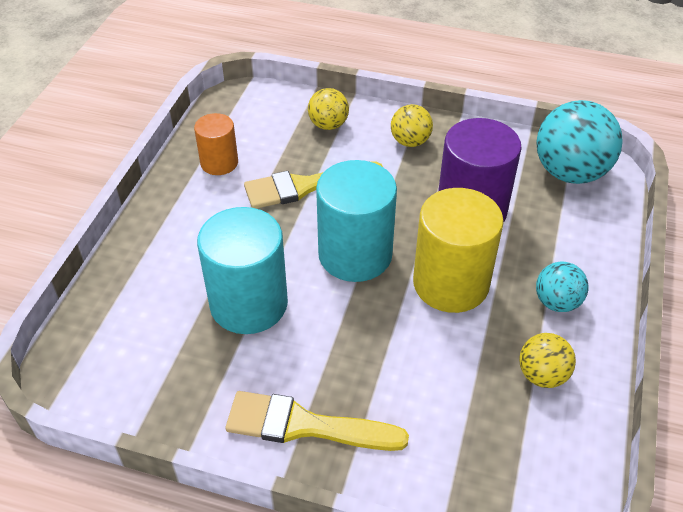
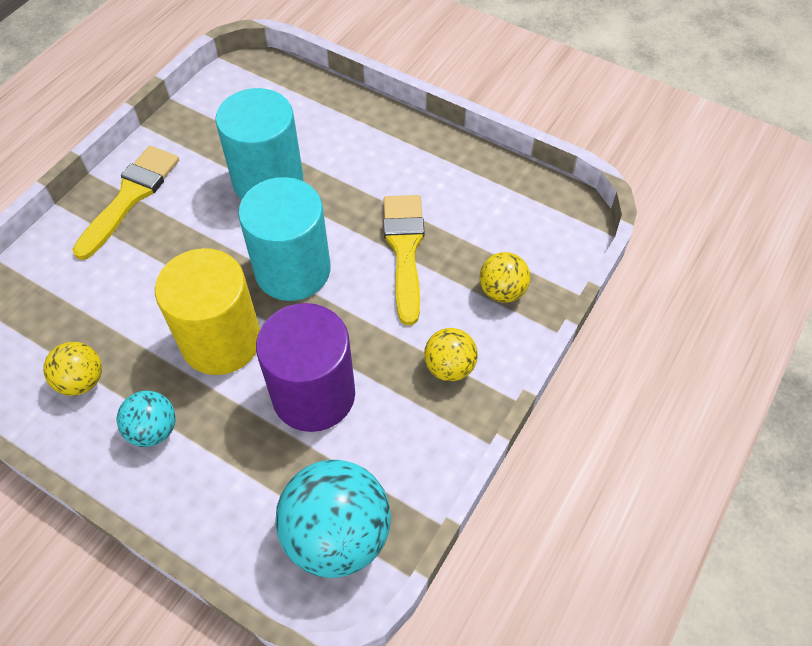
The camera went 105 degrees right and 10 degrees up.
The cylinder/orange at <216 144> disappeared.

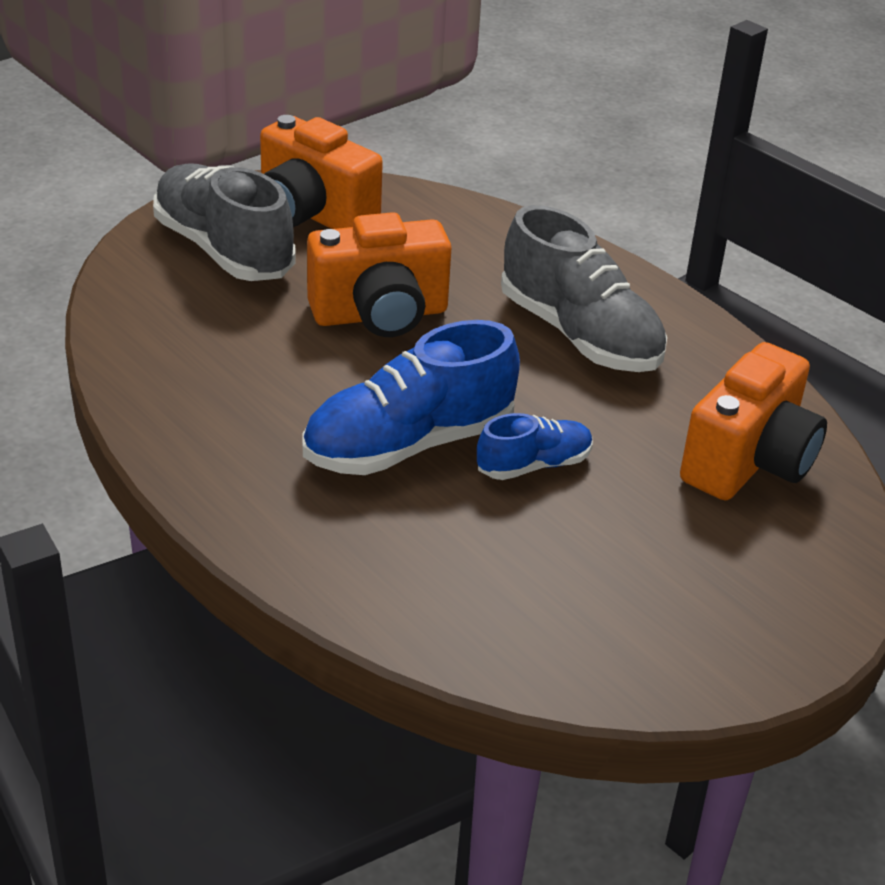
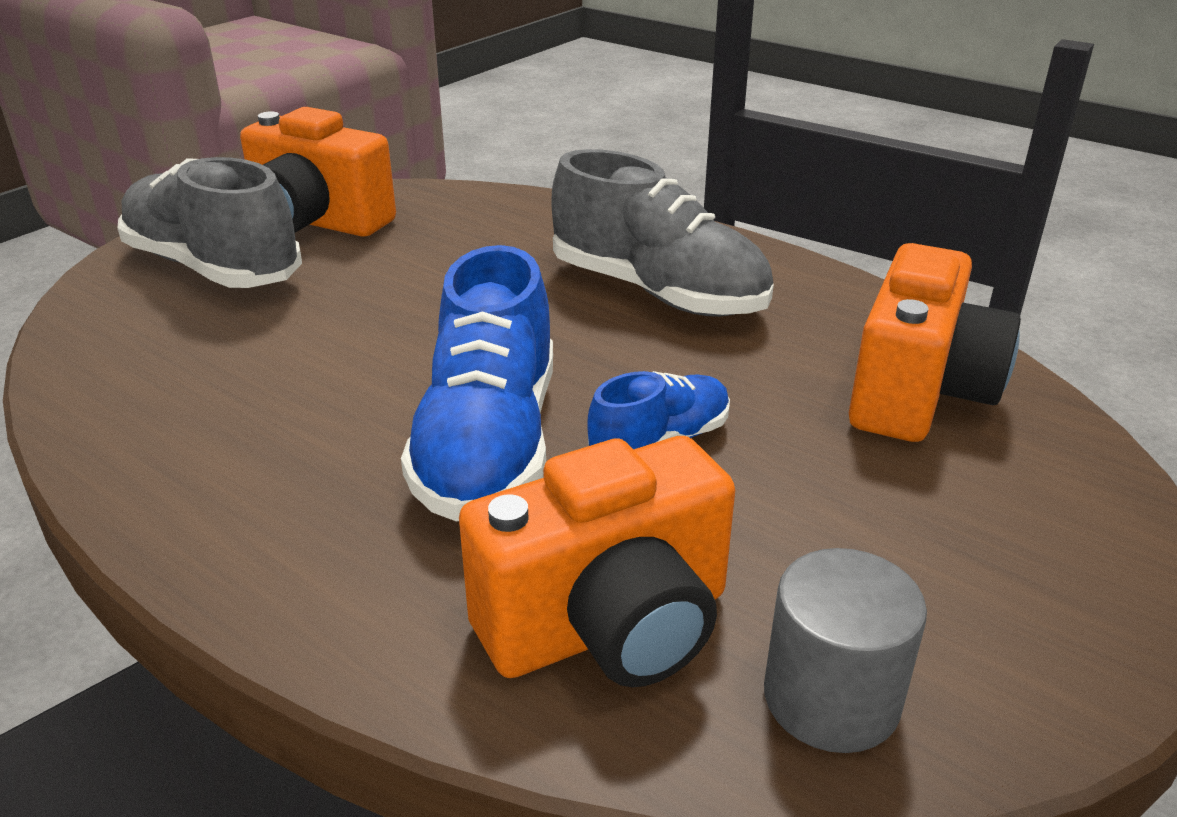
The camera went 10 degrees left and 5 degrees down.
The cylinder/ash-grey at <845 650> appeared.
The camera/orange moved from <379 274> to <597 561>.
The sneaker/royal blue at <411 397> turned 45 degrees counterclockwise.

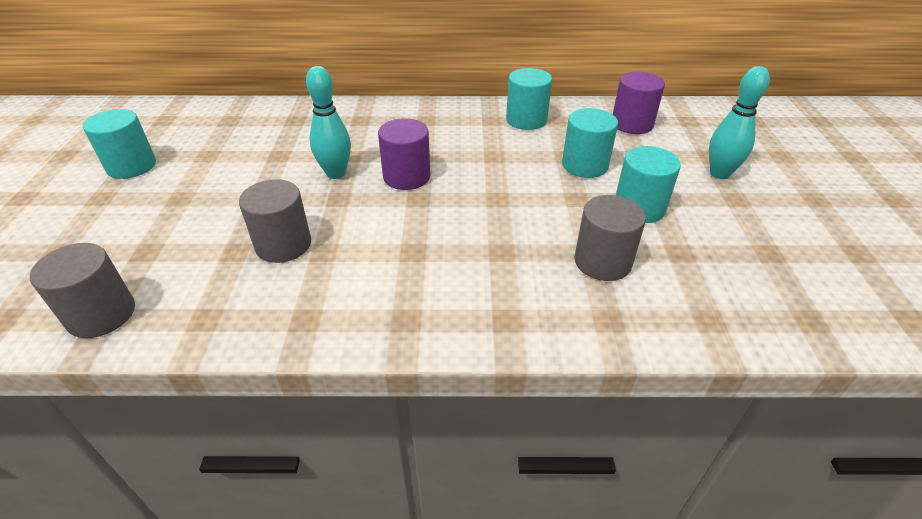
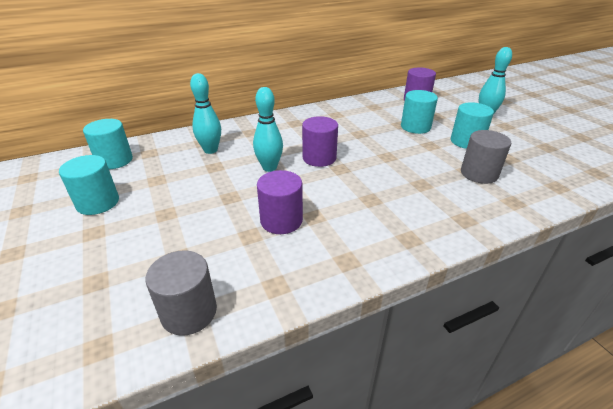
The camera went 25 degrees left and 5 degrees down.
The bowling pin/turquoise at <205 113> appeared.
The cylinder/turquoise moved from <529 99> to <108 144>.
The cylinder/ash-grey at <275 221> became the cylinder/purple at <280 202>.

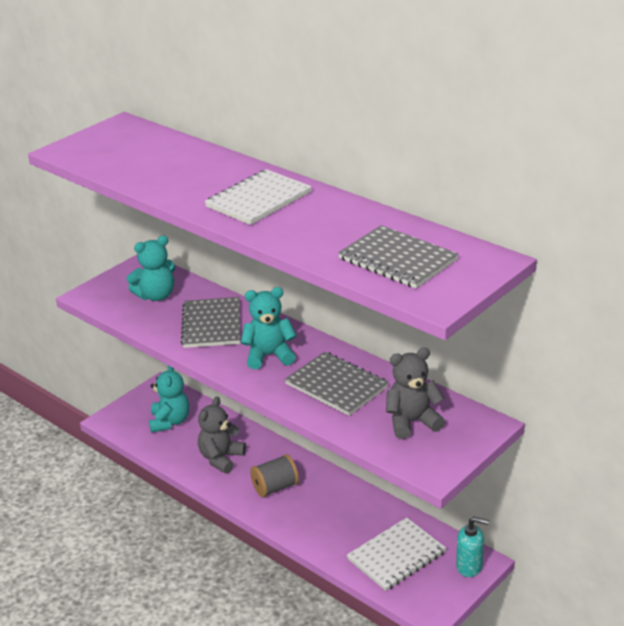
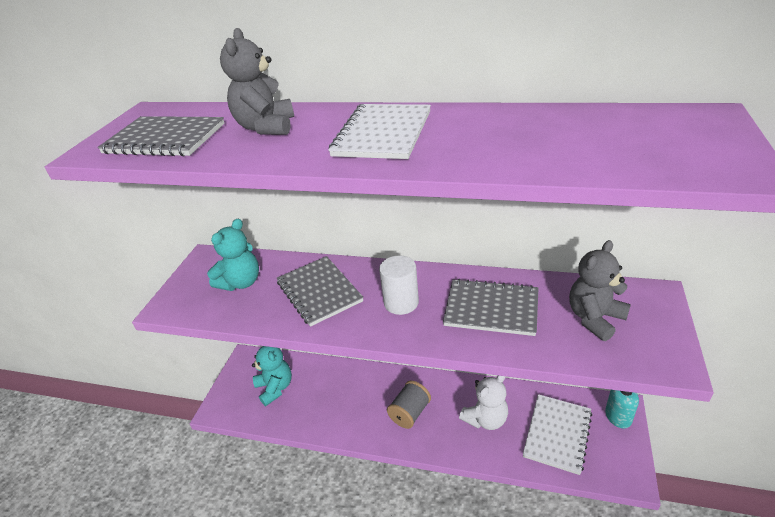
The camera went 25 degrees left and 5 degrees up.
The stuffed bear/snow-white at <483 402> appeared.
The stuffed bear/ash-grey moved from <222 435> to <257 81>.
The notepad/ash-grey moved from <398 257> to <161 136>.
The stuffed bear/turquoise at <269 328> was replaced by the cylinder/snow-white at <399 285>.

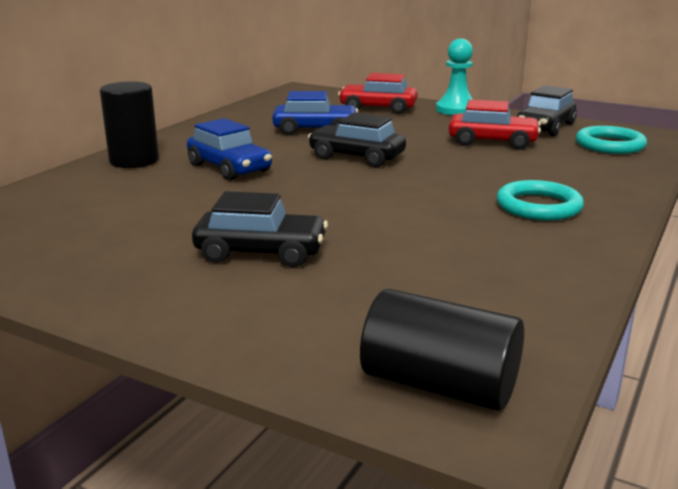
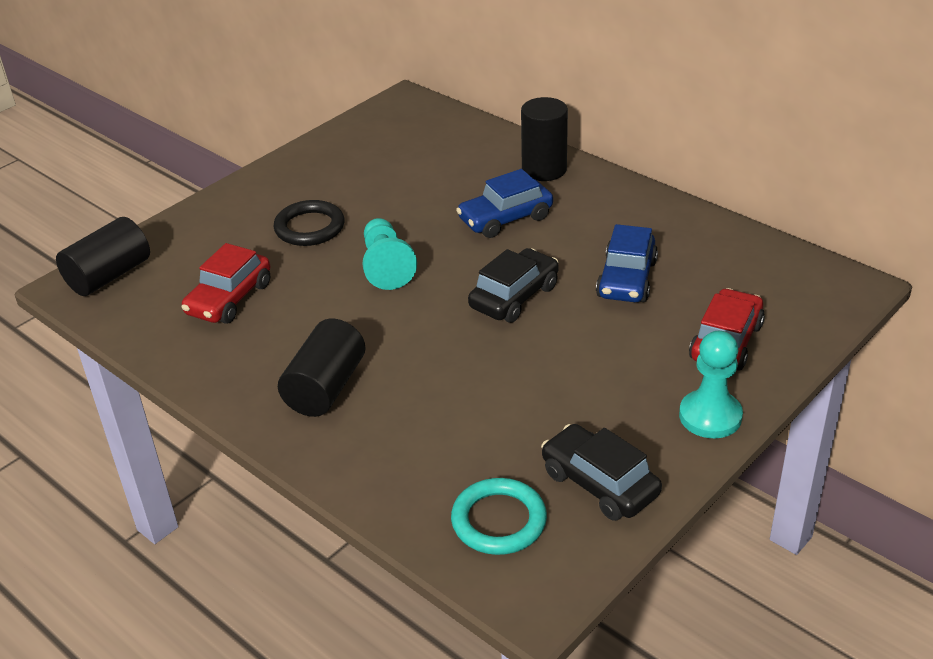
The camera went 105 degrees right and 15 degrees up.
The chess pawn/turquoise at <390 254> appeared.
The automobile/scarlet moved from <495 125> to <225 283>.
The automobile/black at <260 229> was replaced by the torus/black at <309 223>.
The torus/turquoise at <540 200> was replaced by the cylinder/black at <321 368>.

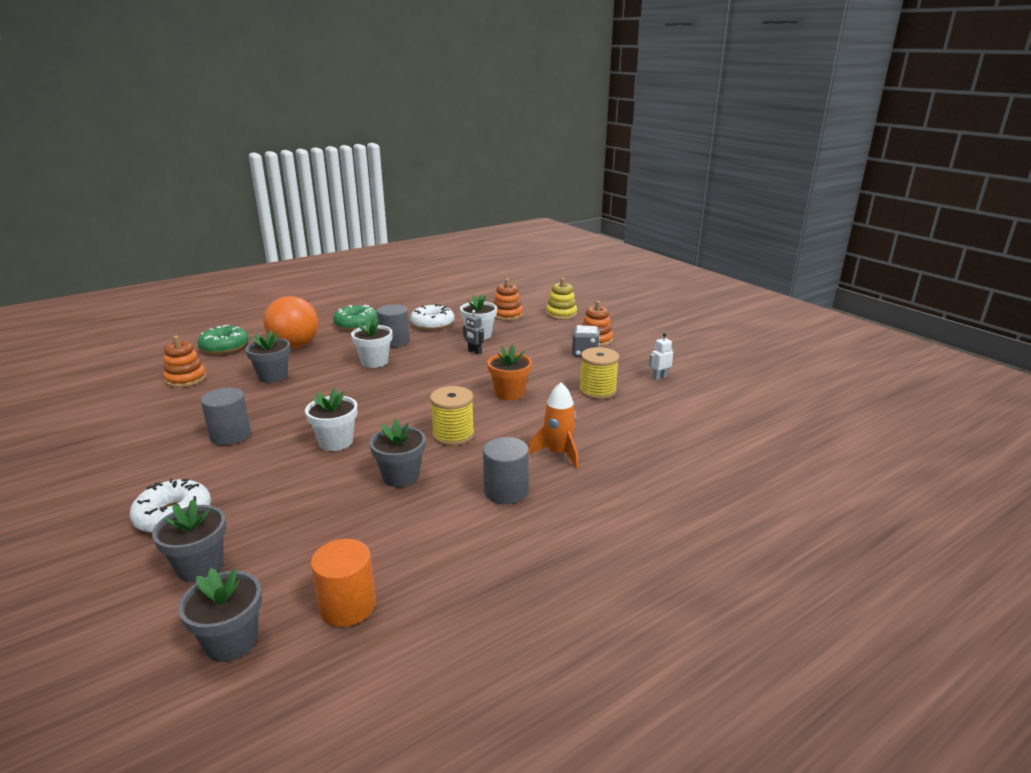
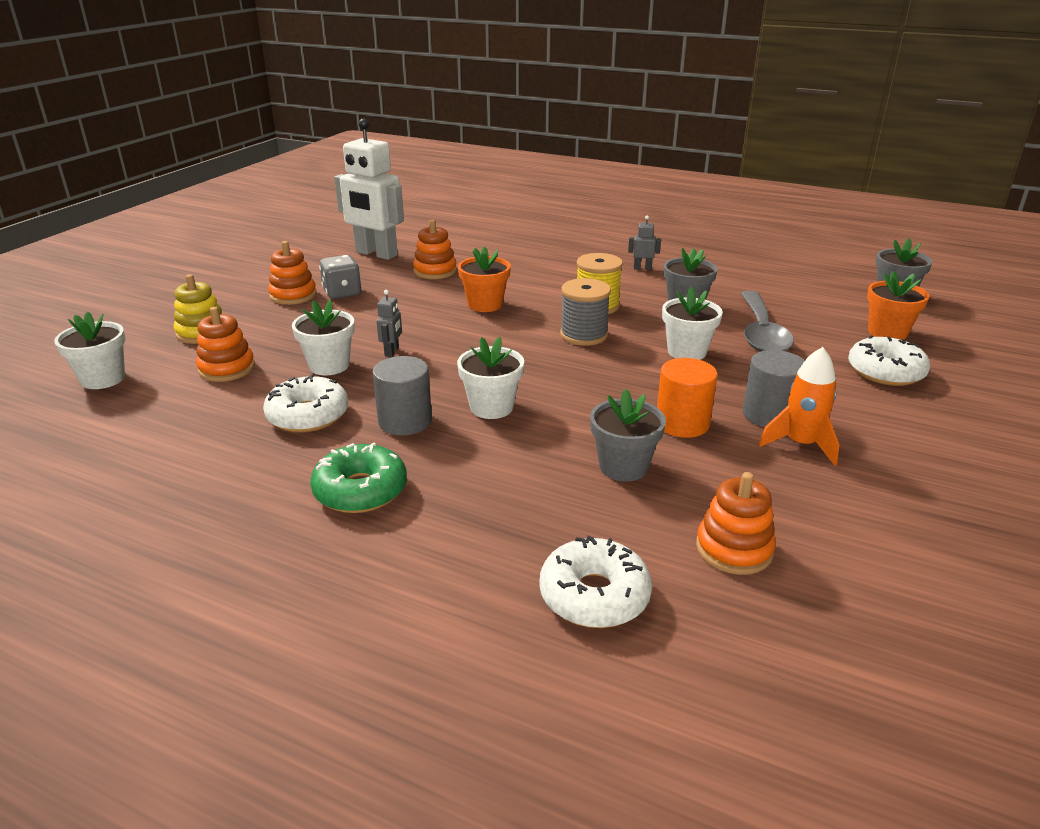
The camera went 120 degrees left and 5 degrees up.
The play ball/orange at <291 322> disappeared.
The potted plant/snow-white at <89 350> appeared.
The spool/ash-grey at <585 312> appeared.
The tablespoon/ash-grey at <767 321> appeared.
The cylinder/orange moved from <343 583> to <687 398>.
The spaceship/orange moved from <554 425> to <799 406>.
The cylinder/ash-grey at <506 470> was replaced by the robot/ash-grey at <644 242>.
The spool/bright yellow at <599 373> was replaced by the stacking rings/orange at <435 249>.
The potted plant/ash-grey at <189 540> became the potted plant/orange at <898 305>.
The donut/green at <223 339> became the donut/snow-white at <596 582>.
The robot/snow-white at <661 356> changed to 2.49 times the size.

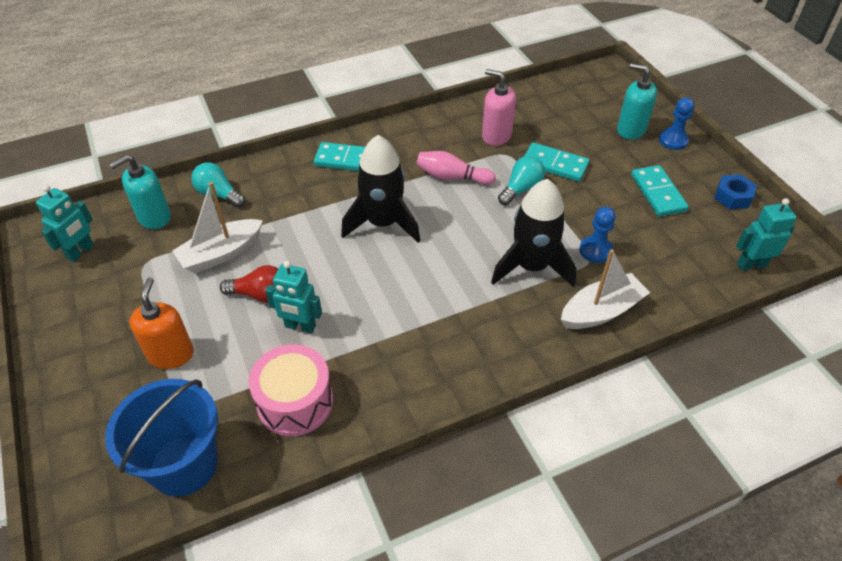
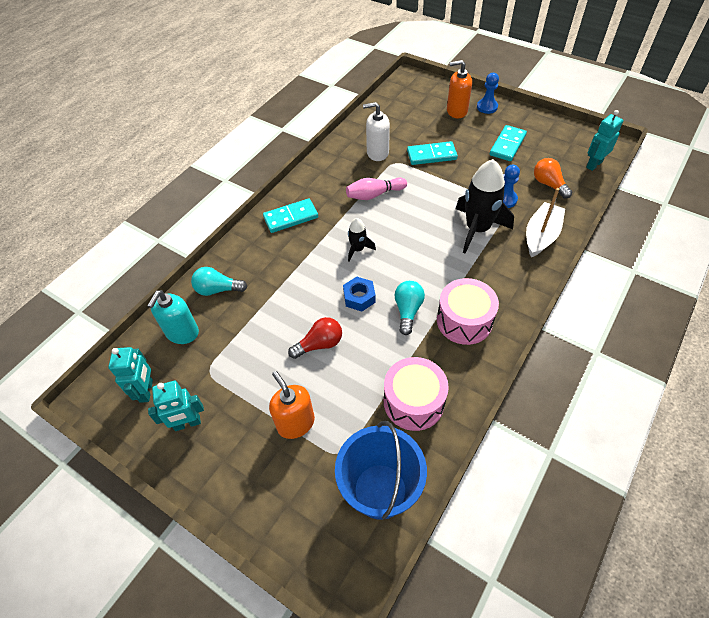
The camera went 30 degrees left and 5 degrees up.
The toy boat/snow-white at <217 227> disappeared.
The snare drum/rosy at <468 311> appeared.
The lightbulb/orange at <553 178> appeared.
The robot/turquoise moved from <293 297> to <176 406>.
The lightbulb/turquoise moved from <521 180> to <409 308>.
The nut/royal blue moved from <735 191> to <359 294>.
The pump bottle/rosy at <499 107> became the pump bottle/snow-white at <376 131>.
The pump bottle/turquoise at <637 101> became the pump bottle/orange at <459 89>.
The domino/turquoise at <660 191> turned 75 degrees clockwise.
The spaceship/black at <380 189> changed to 0.50 times the size.

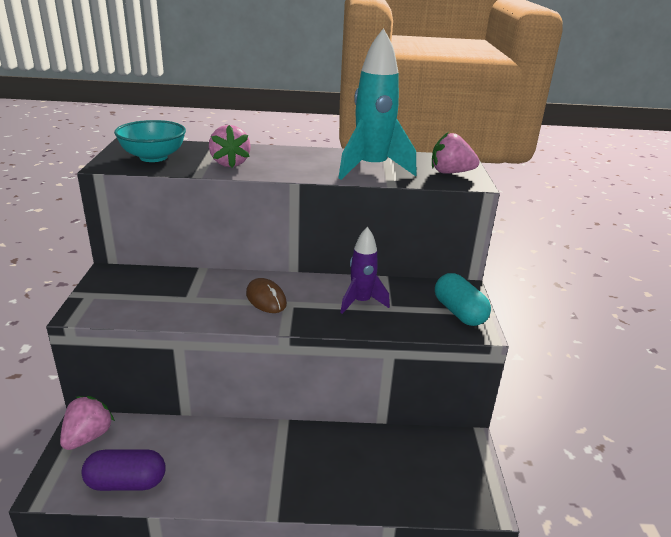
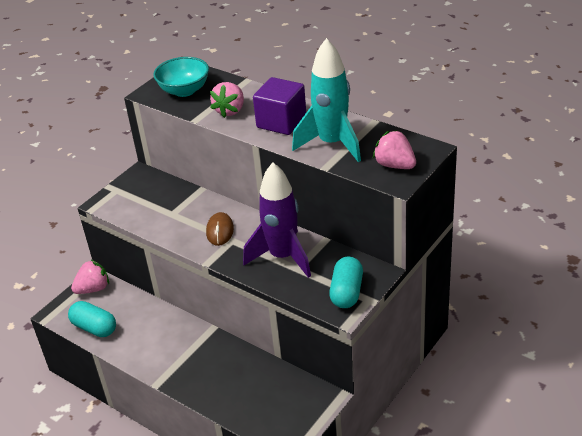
The camera went 40 degrees right and 10 degrees up.
The cube/purple at <279 106> appeared.
The capsule/purple at <123 470> became the capsule/turquoise at <92 319>.
The spaceship/purple at <365 270> changed to 1.66 times the size.

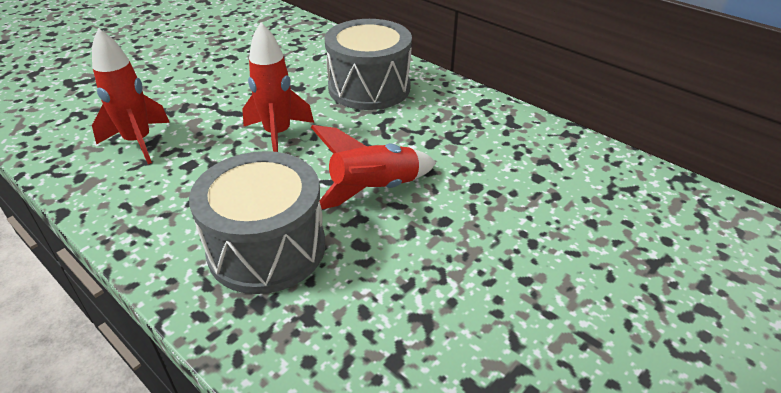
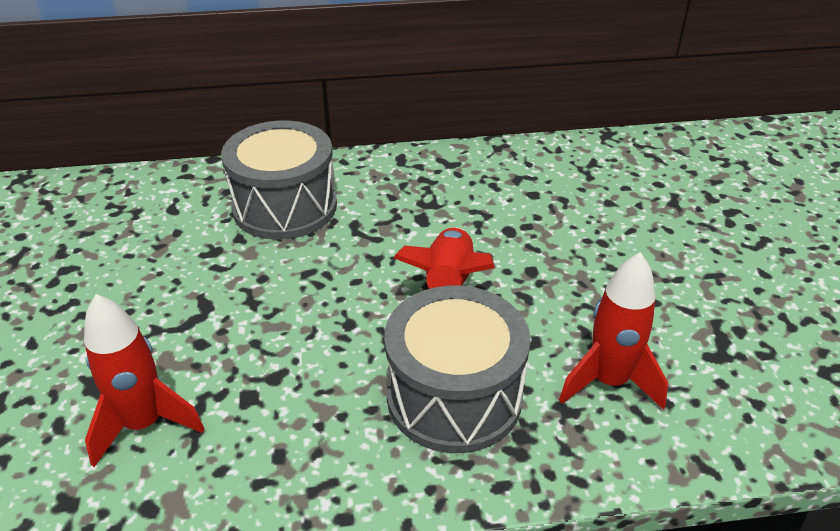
The camera went 50 degrees left and 0 degrees up.
The spaceship/scarlet moved from <278 87> to <613 331>.

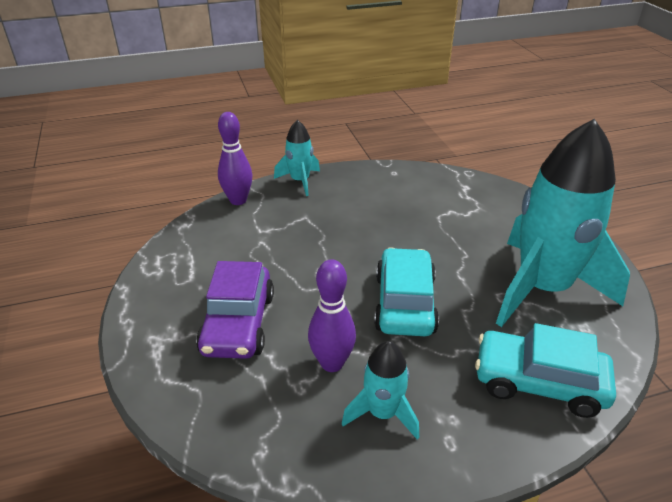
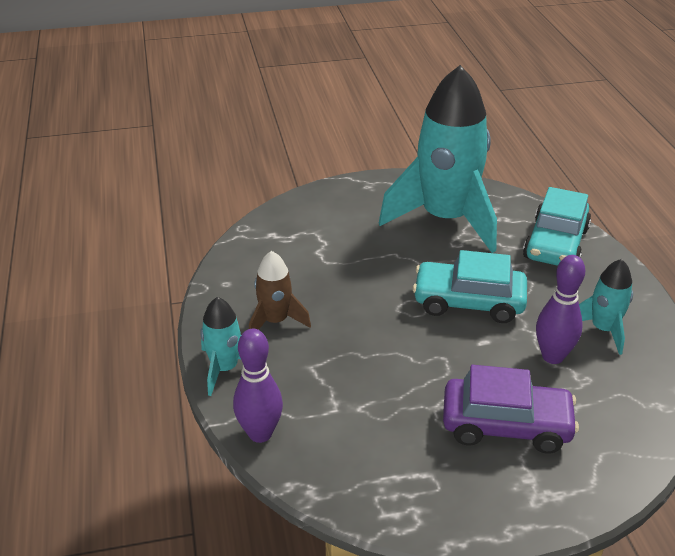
The camera went 85 degrees left and 0 degrees up.
The spaceship/brown at <280 290> appeared.

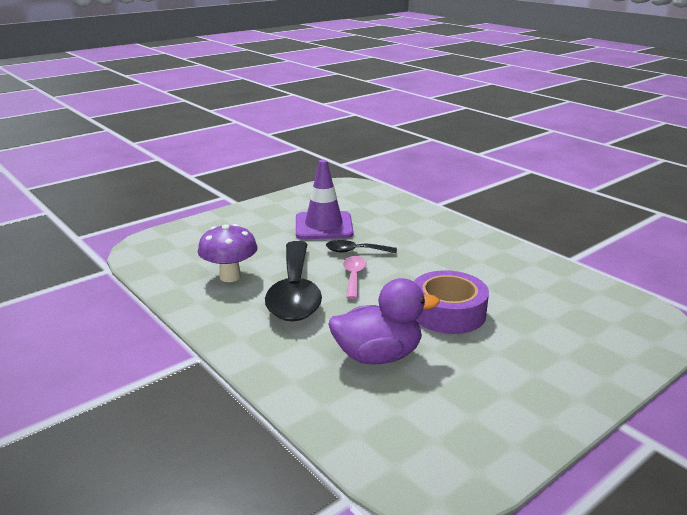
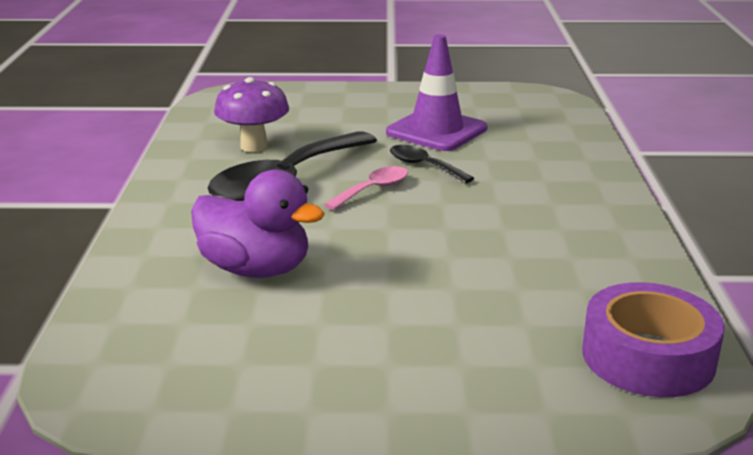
The camera went 40 degrees right and 0 degrees up.
The tape/purple moved from <451 302> to <653 339>.

